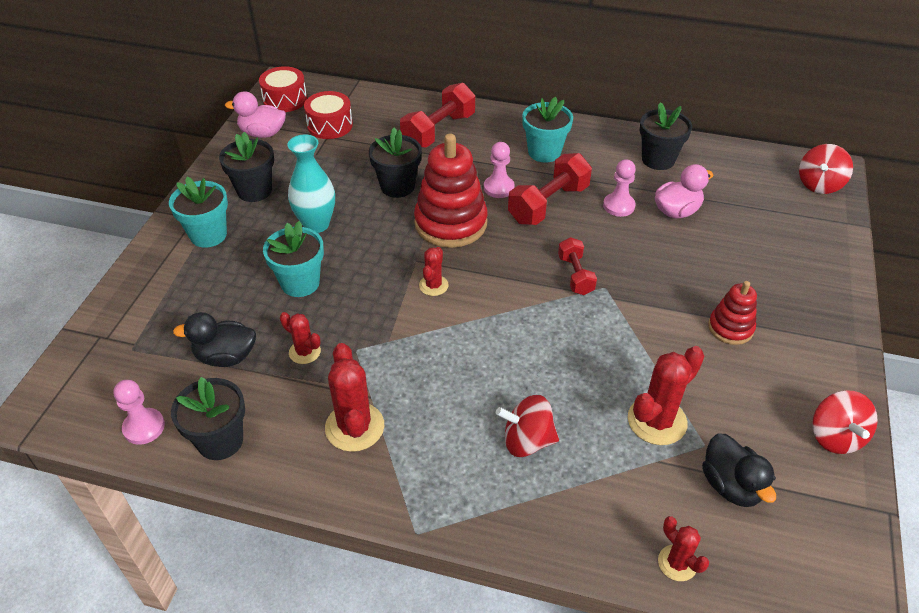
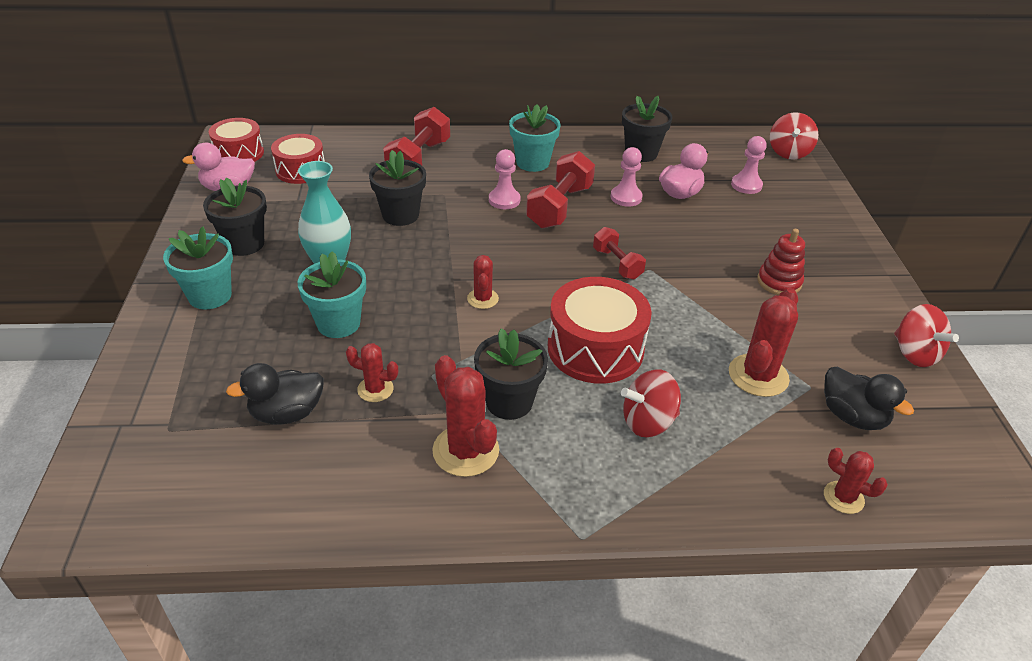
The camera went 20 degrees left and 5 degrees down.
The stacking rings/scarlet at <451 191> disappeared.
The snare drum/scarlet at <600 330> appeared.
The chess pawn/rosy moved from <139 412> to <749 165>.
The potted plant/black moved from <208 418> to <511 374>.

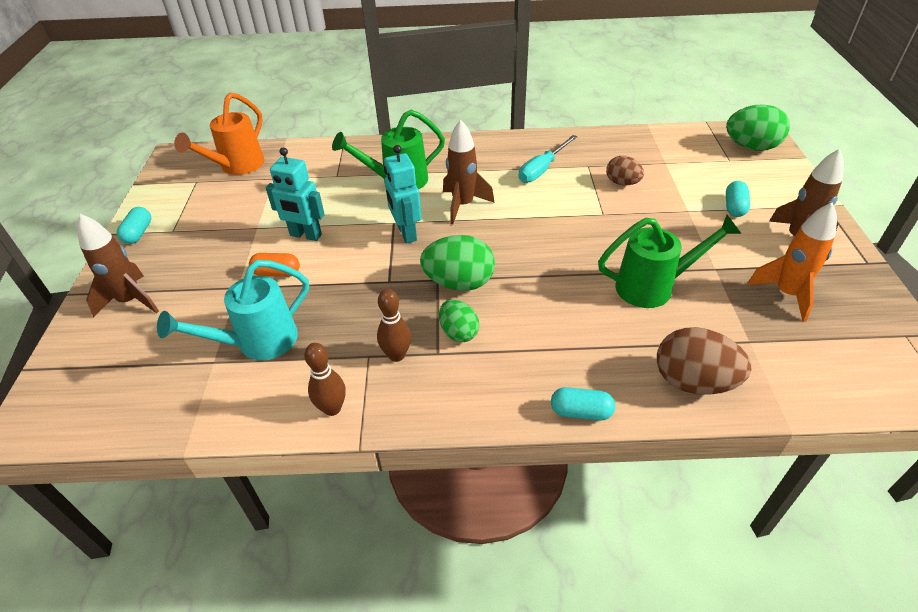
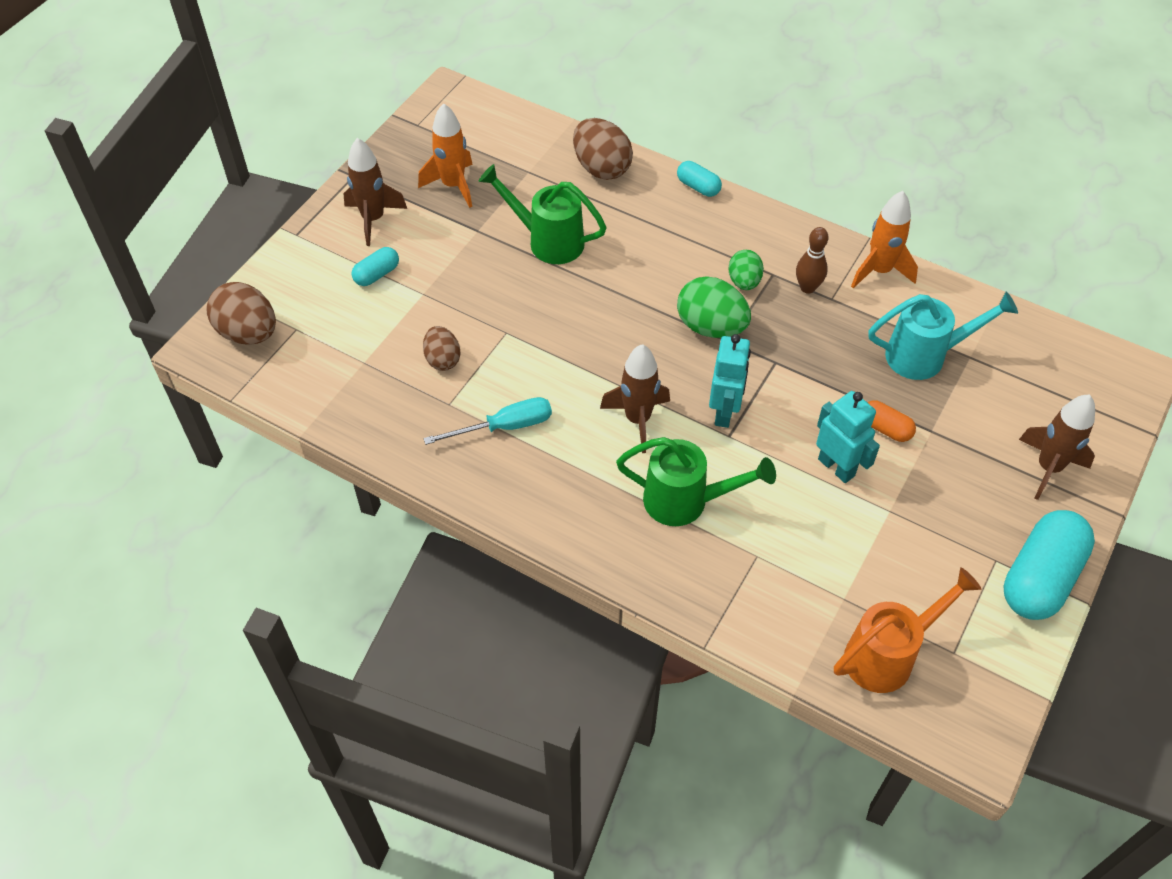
The camera went 150 degrees left and 10 degrees up.
The bowling pin/brown at <325 379> was replaced by the spaceship/orange at <884 239>.
The toy egg/green at <758 127> became the toy egg/brown at <241 313>.
The capsule/turquoise at <134 225> changed to 2.03 times the size.

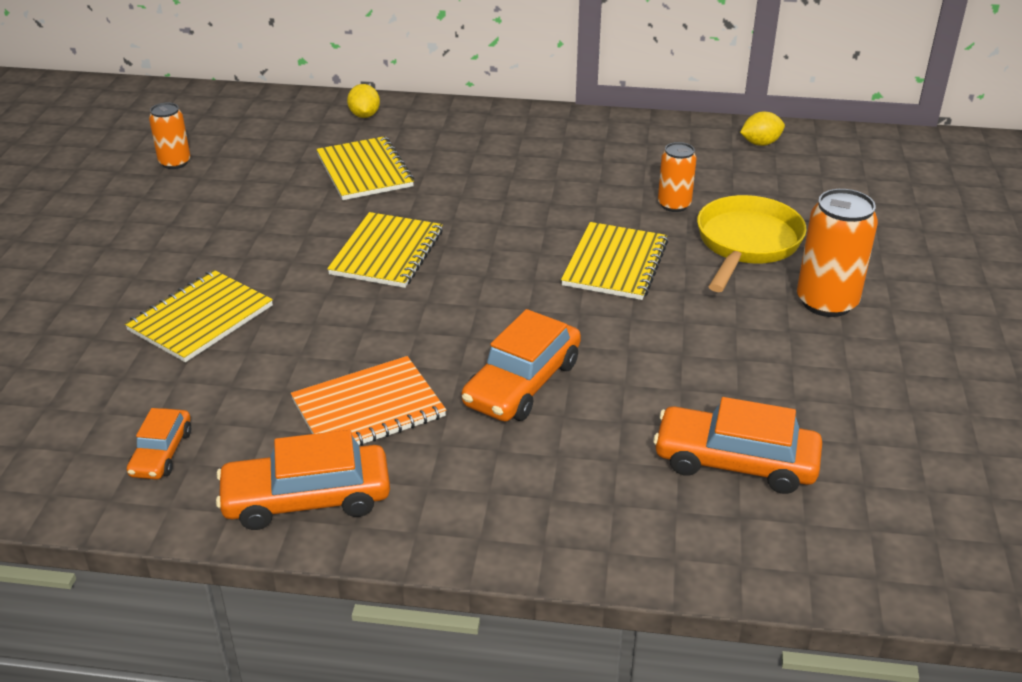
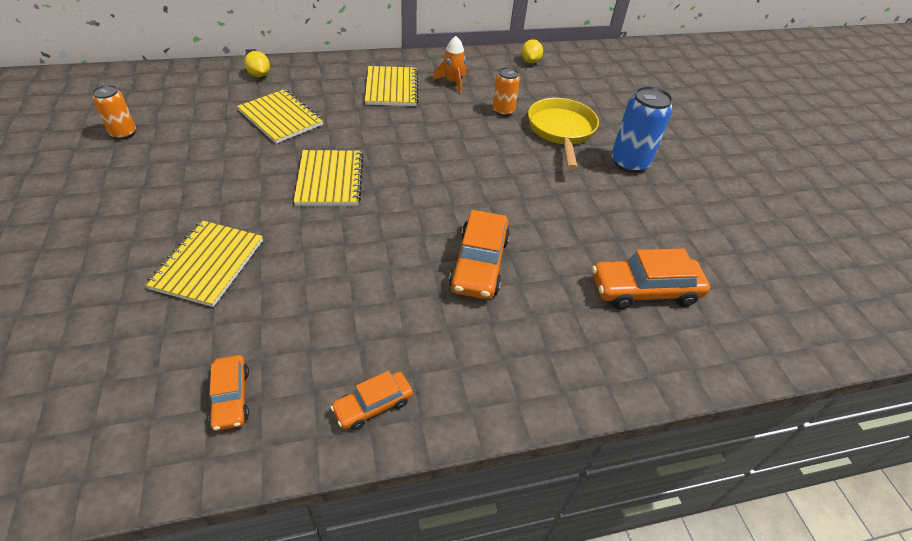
The camera went 25 degrees left and 10 degrees up.
The notepad/orange at <368 401> disappeared.
The spaceship/orange at <449 64> appeared.
The notepad/bright yellow moved from <614 261> to <391 86>.
The soda can/orange at <837 253> became the soda can/royal blue at <642 129>.
The toy lemon/bright yellow at <762 128> turned 45 degrees counterclockwise.
The automobile/orange at <303 480> changed to 0.58 times the size.

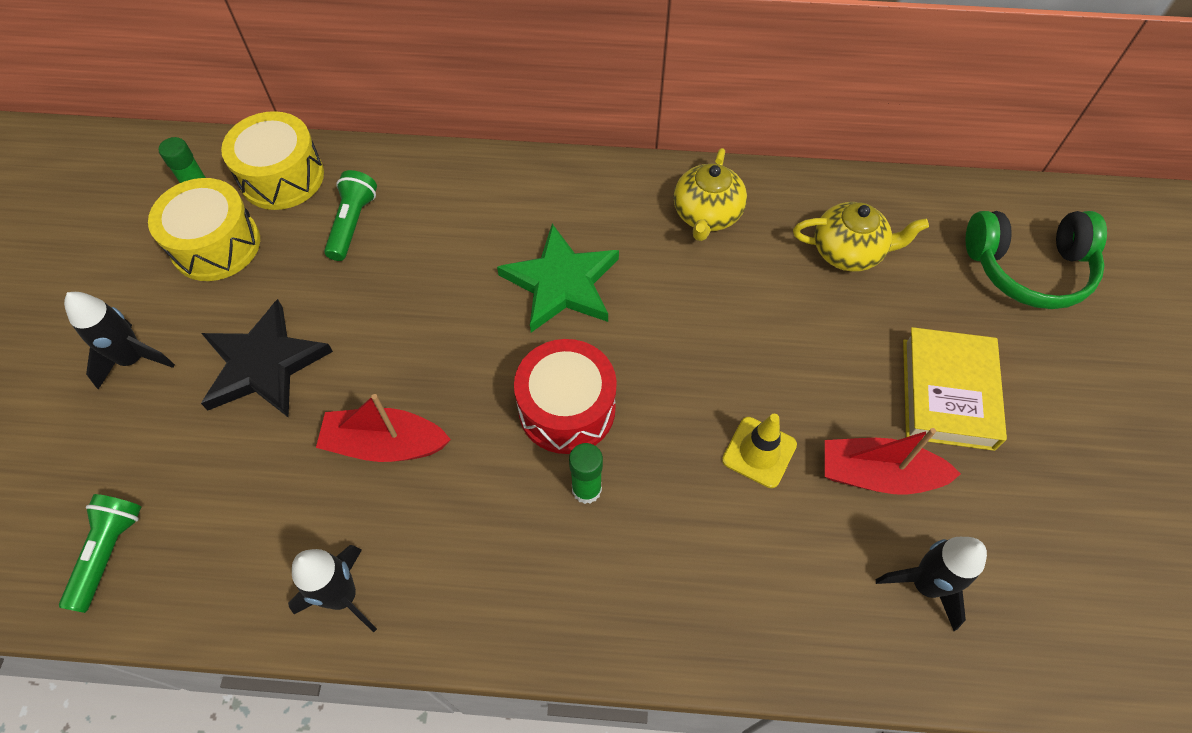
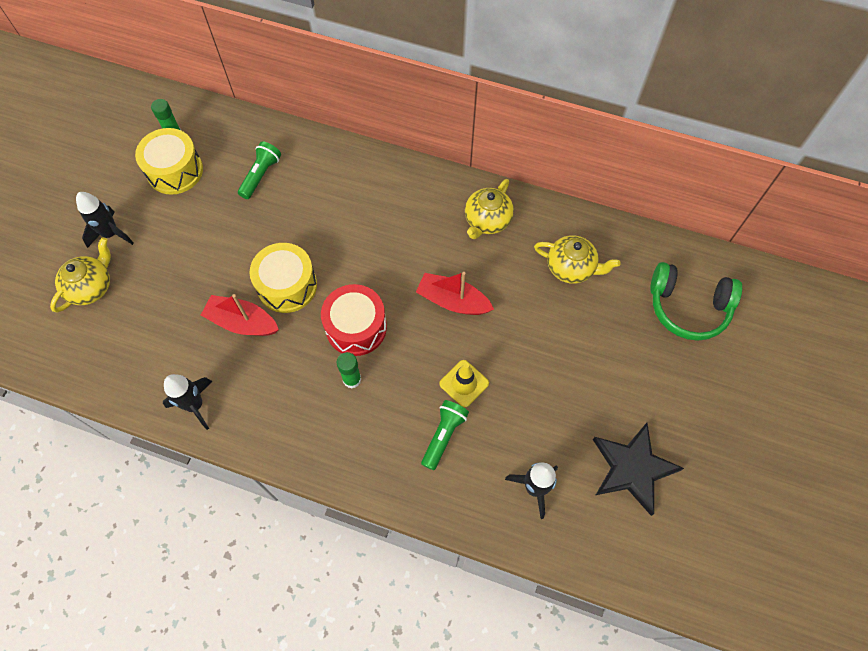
The camera went 15 degrees right and 5 degrees up.
The star/green at <558 278> disappeared.
The hardcover/bright yellow at <955 389> disappeared.
The china teapot/bright yellow at <80 274> appeared.
The pocket torch/green moved from <100 553> to <445 435>.
The star/black moved from <267 358> to <638 469>.
The snare drum/bright yellow moved from <272 160> to <283 278>.
The toy boat/scarlet moved from <893 461> to <455 293>.

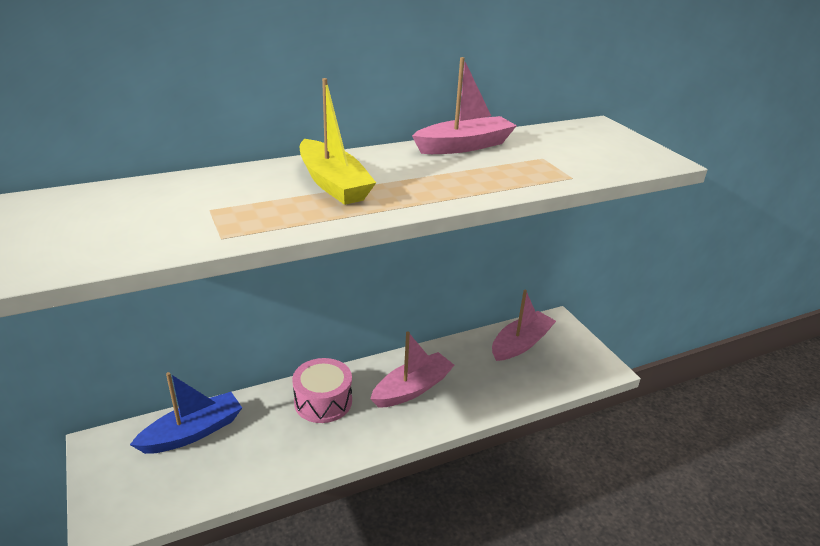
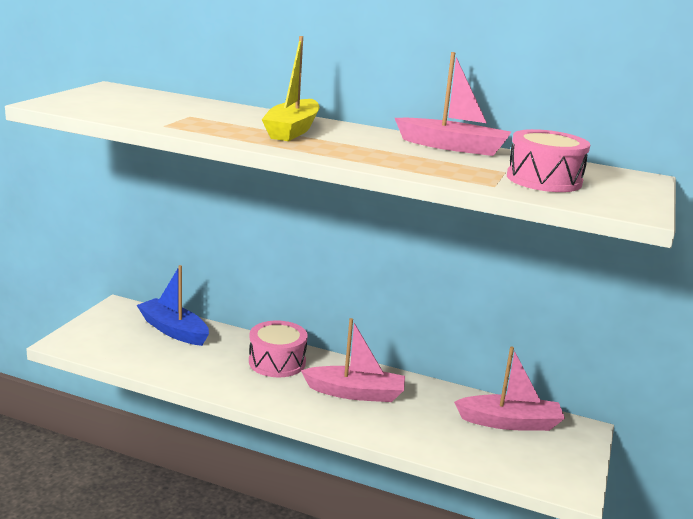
The camera went 45 degrees right and 10 degrees down.
The snare drum/rosy at <548 160> appeared.
The toy boat/royal blue at <186 413> turned 150 degrees counterclockwise.

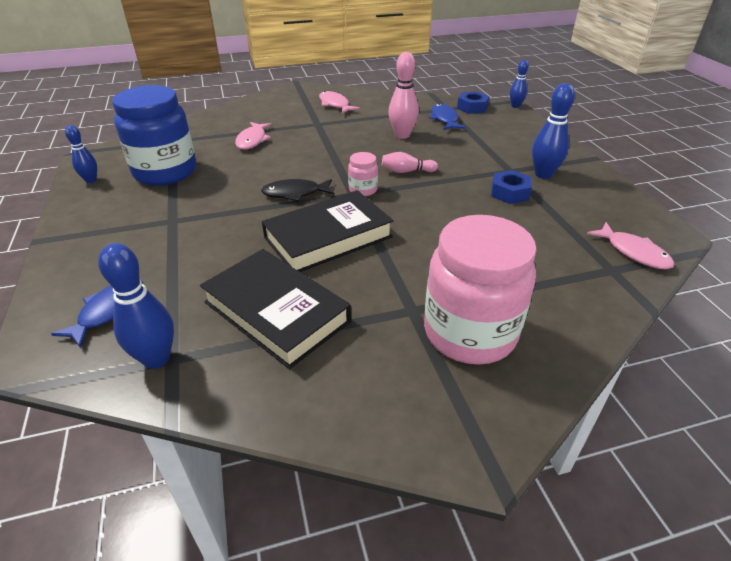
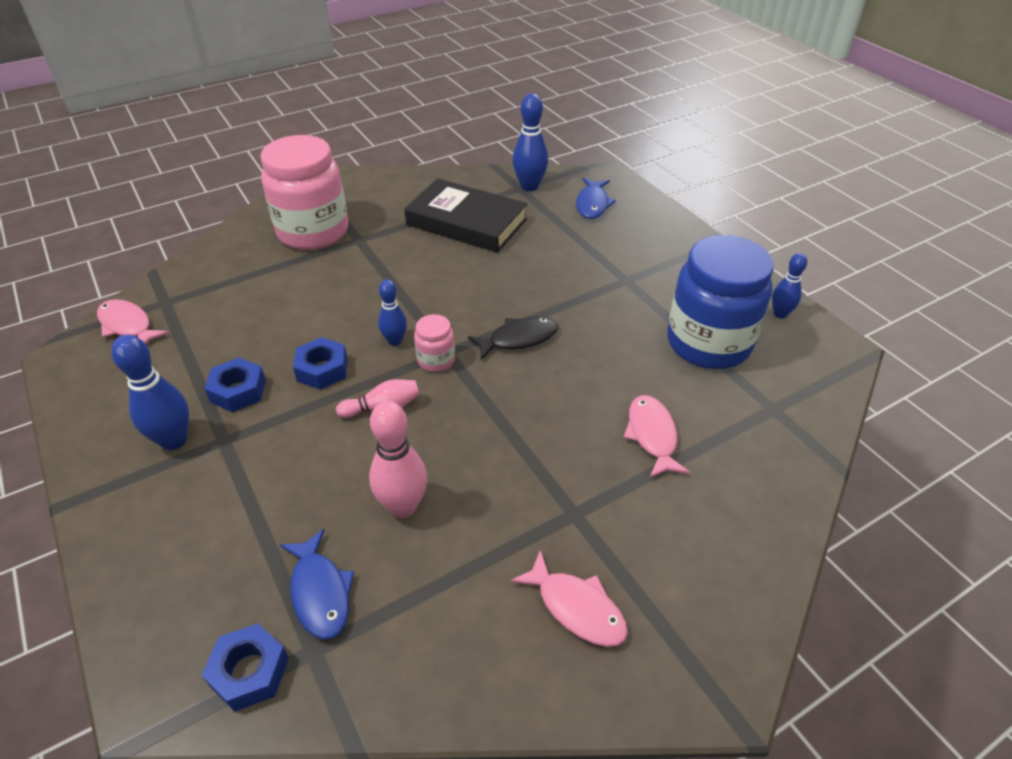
The camera went 165 degrees right and 5 degrees up.
The hardcover/black at <327 231> disappeared.
The nut/royal blue at <320 363> appeared.
The bowling pin/royal blue moved from <519 84> to <392 313>.

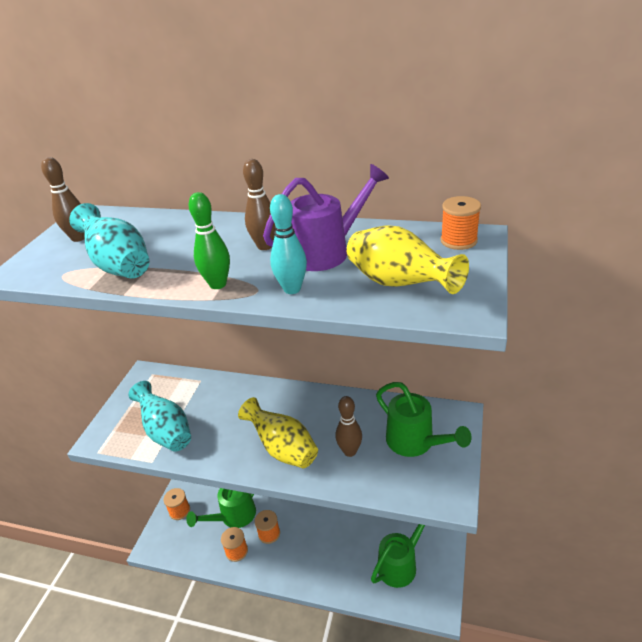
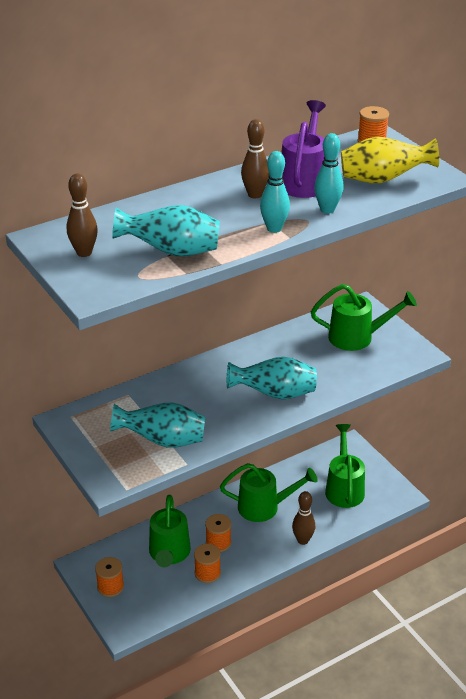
The camera went 50 degrees left and 0 degrees up.
The sprinkling can/green at <269 492> appeared.
The bowling pin/brown moved from <349 426> to <303 518>.
The bowling pin/green at <209 240> became the bowling pin/turquoise at <275 192>.
The vase/bright yellow at <278 432> became the vase/turquoise at <272 378>.

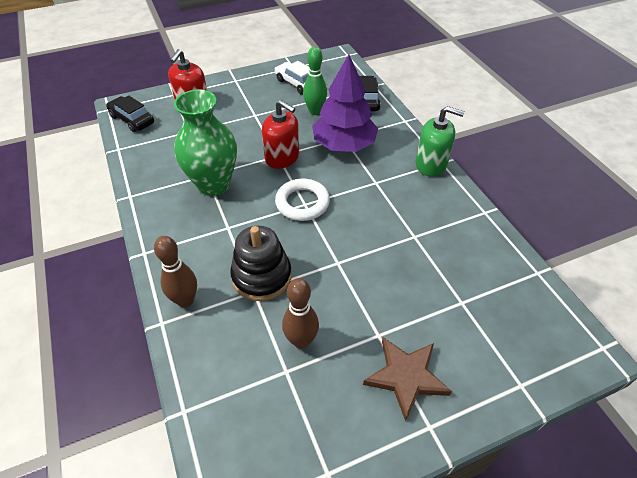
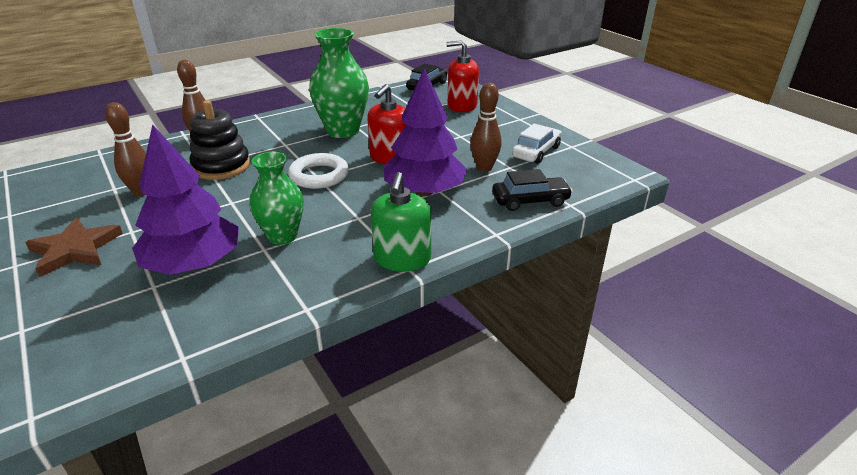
The camera went 80 degrees right and 15 degrees down.
The tree/purple at <185 199> appeared.
The vase/green at <276 198> appeared.
The bowling pin/green at <315 81> became the bowling pin/brown at <486 127>.

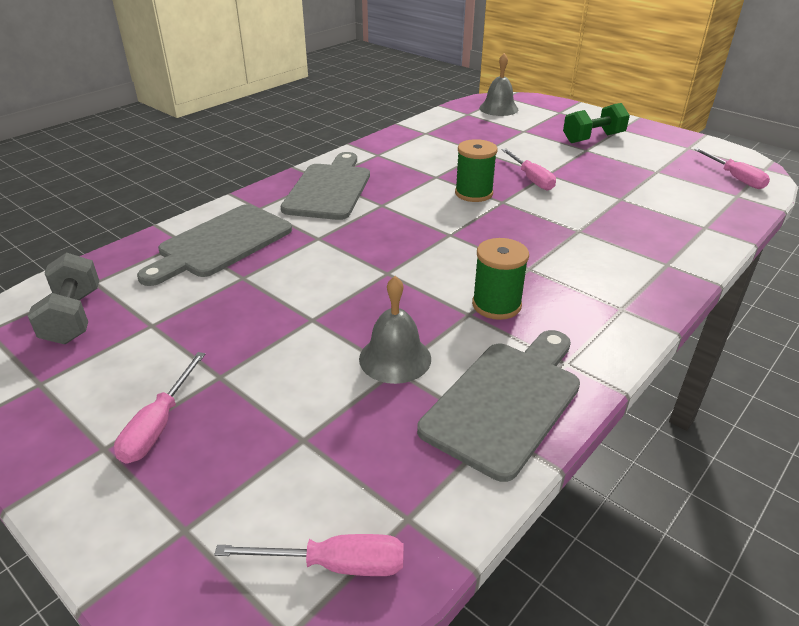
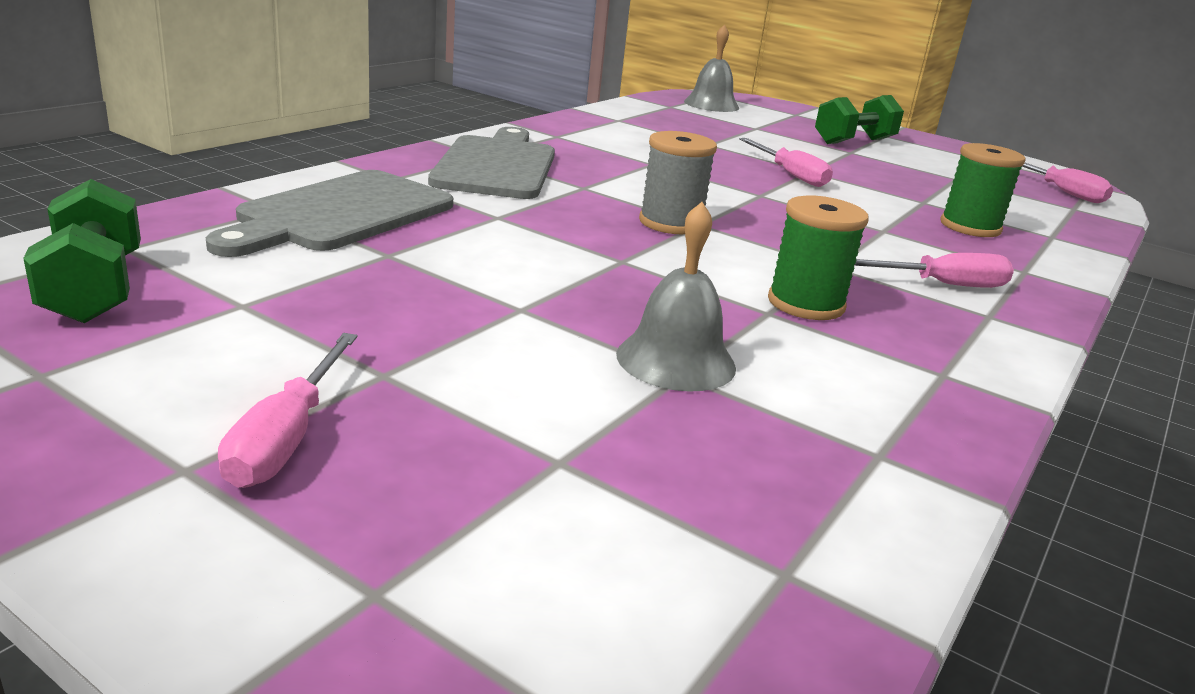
The camera went 10 degrees left and 10 degrees down.
The cutting board/ash-grey at <498 406> disappeared.
The spool/ash-grey at <678 182> appeared.
The hand screwdriver/rosy moved from <309 555> to <934 270>.
The spool/green moved from <476 170> to <983 190>.
The dumbbell/ash-grey at <63 298> became the dumbbell/green at <82 251>.

